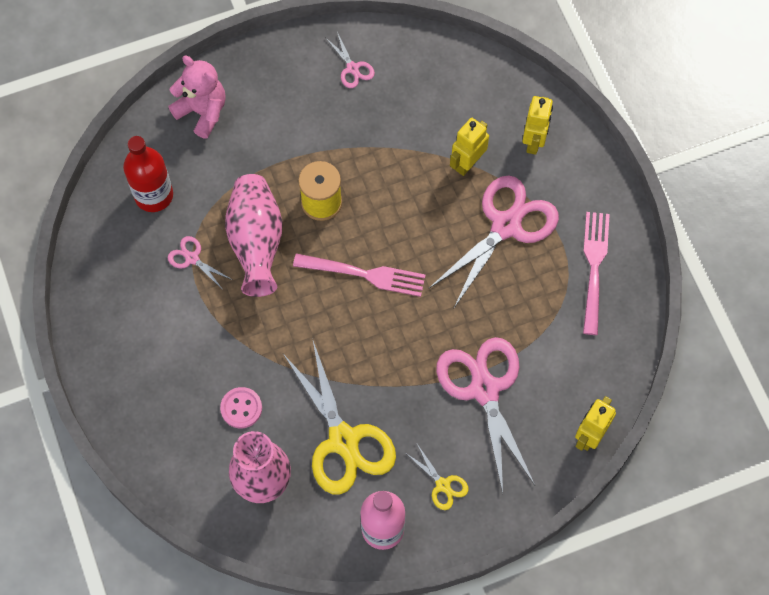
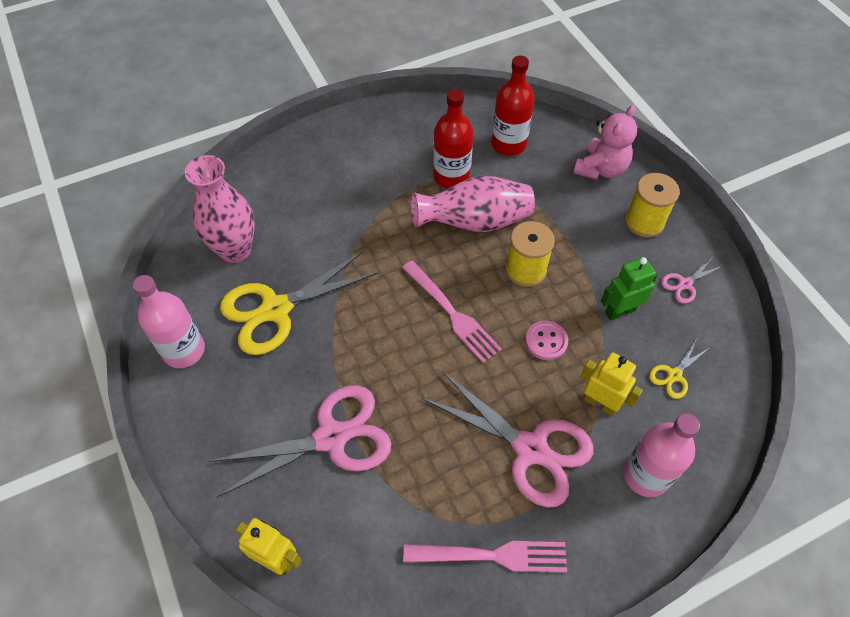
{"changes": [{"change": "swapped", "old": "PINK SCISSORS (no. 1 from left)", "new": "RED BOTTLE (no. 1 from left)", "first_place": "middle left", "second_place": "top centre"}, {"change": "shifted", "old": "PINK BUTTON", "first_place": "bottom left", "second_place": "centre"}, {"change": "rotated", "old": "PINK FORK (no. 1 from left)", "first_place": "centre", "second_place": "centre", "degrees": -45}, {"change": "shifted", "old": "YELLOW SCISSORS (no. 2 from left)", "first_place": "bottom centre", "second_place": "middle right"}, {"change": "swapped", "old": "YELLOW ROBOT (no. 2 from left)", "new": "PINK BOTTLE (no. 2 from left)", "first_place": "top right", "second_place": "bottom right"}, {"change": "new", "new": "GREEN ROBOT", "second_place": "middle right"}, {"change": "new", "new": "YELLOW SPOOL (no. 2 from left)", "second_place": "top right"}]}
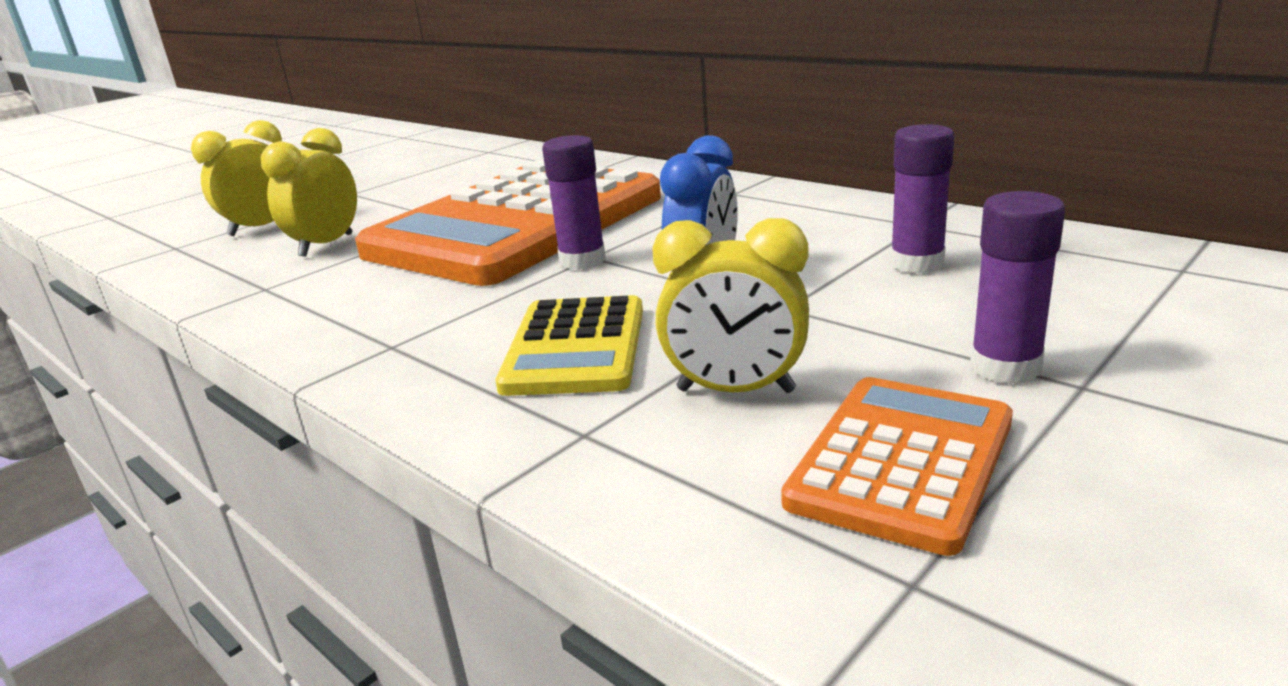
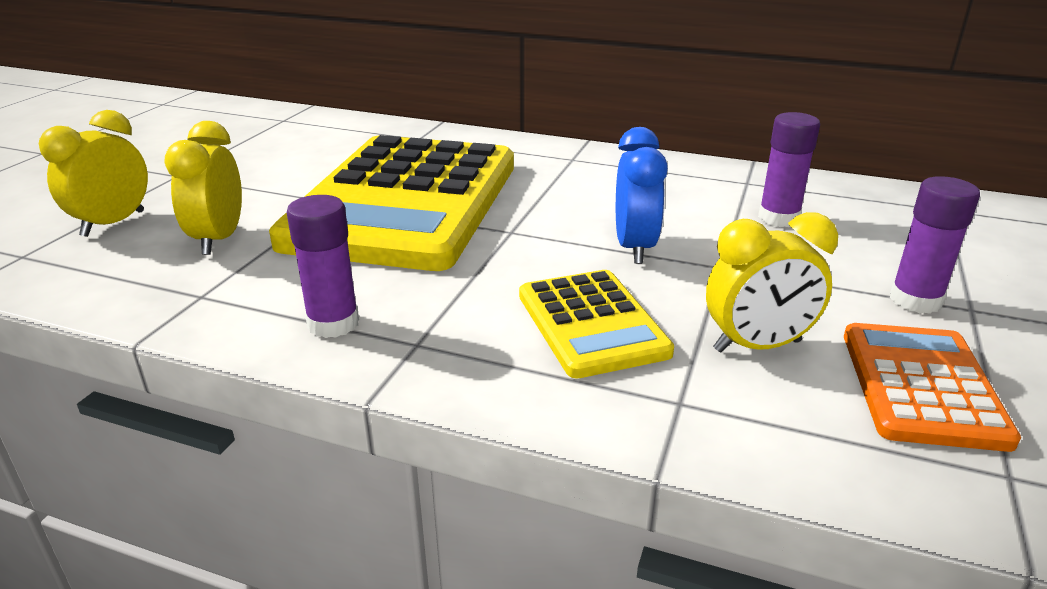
{"changes": [{"change": "repainted", "old": "ORANGE CALCULATOR (no. 1 from left)", "new": "YELLOW CALCULATOR (no. 1 from left)", "first_place": "top centre", "second_place": "centre"}, {"change": "shifted", "old": "PURPLE GLUE STICK (no. 1 from left)", "first_place": "top centre", "second_place": "middle left"}]}
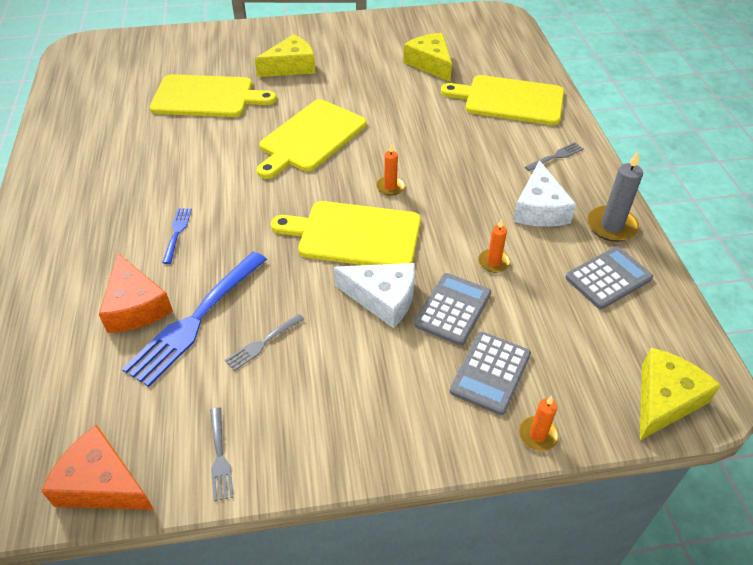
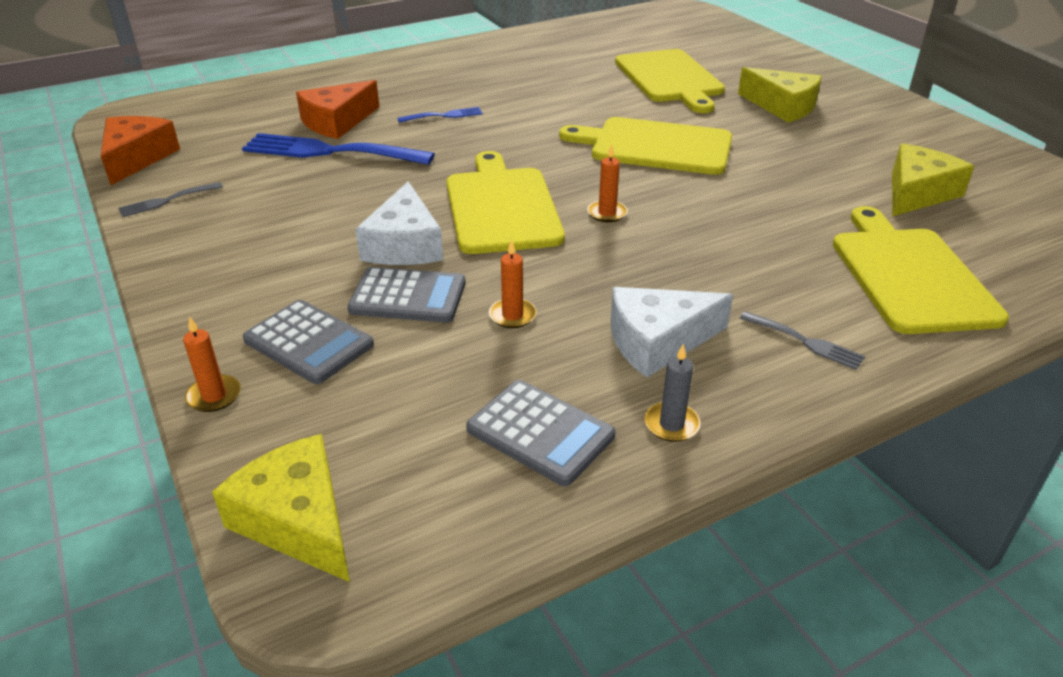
{"changes": [{"change": "gone", "old": "GREY FORK (no. 2 from left)", "first_place": "centre"}, {"change": "rotated", "old": "GREY CALCULATOR (no. 2 from left in the first image)", "first_place": "centre", "second_place": "middle left", "degrees": -150}, {"change": "scaled", "old": "GREY CANDLE", "first_place": "middle right", "second_place": "centre", "factor": 0.6}, {"change": "rotated", "old": "YELLOW CHEESE (no. 3 from left in the first image)", "first_place": "bottom right", "second_place": "bottom left", "degrees": -150}]}
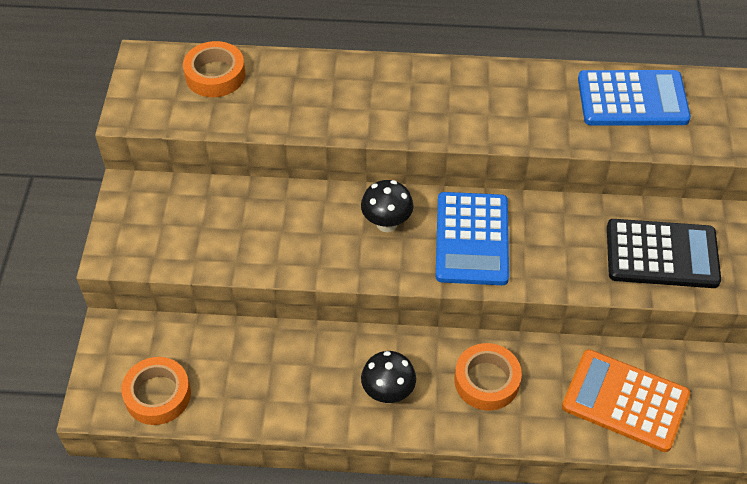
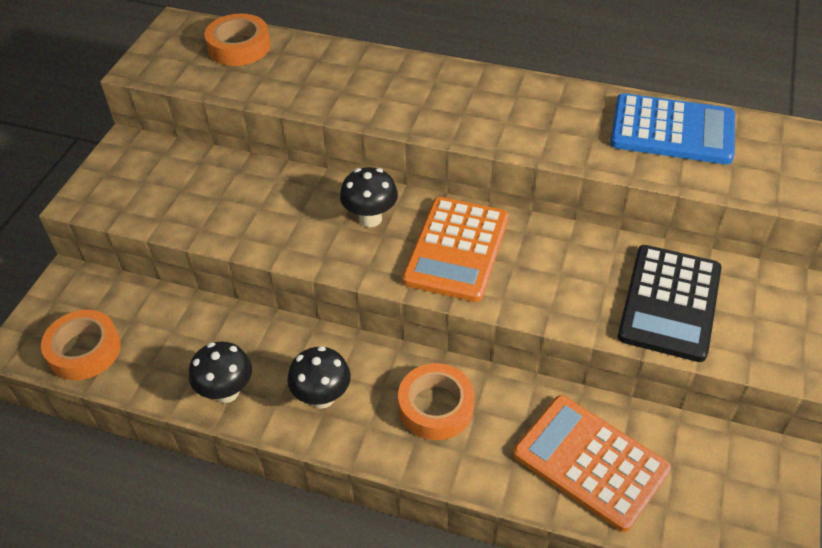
{"changes": [{"change": "repainted", "old": "BLUE CALCULATOR (no. 1 from left)", "new": "ORANGE CALCULATOR (no. 1 from left)", "first_place": "centre", "second_place": "centre"}, {"change": "rotated", "old": "BLACK CALCULATOR", "first_place": "middle right", "second_place": "middle right", "degrees": 90}, {"change": "new", "new": "BLACK MUSHROOM (no. 1 from left)", "second_place": "bottom left"}]}
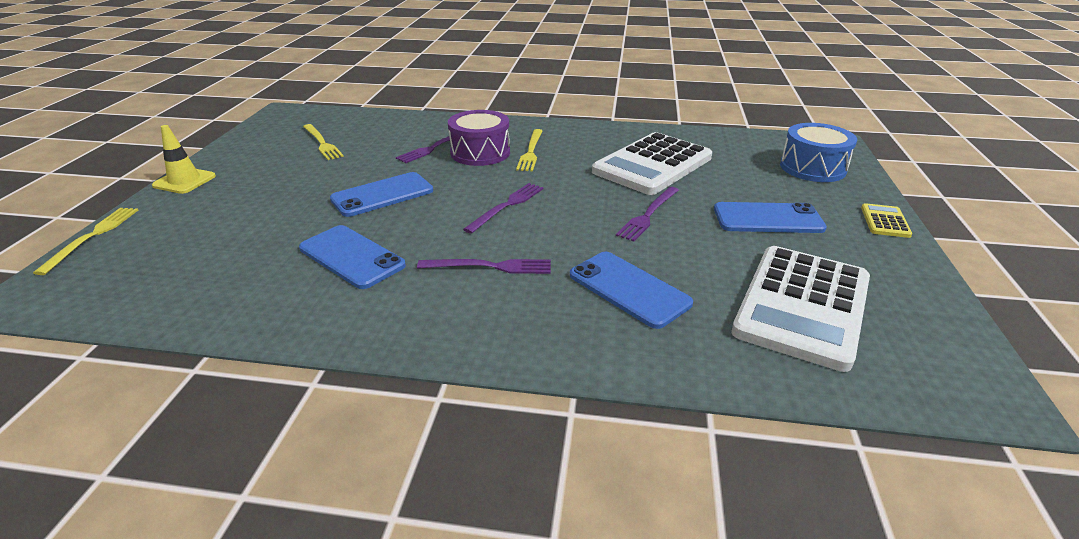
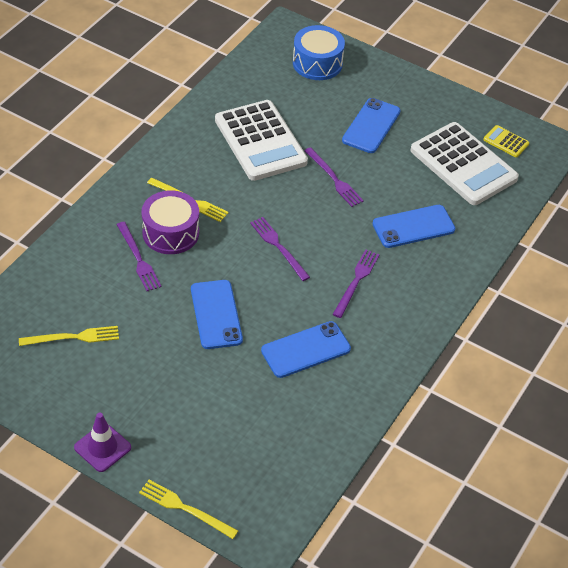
{"changes": [{"change": "repainted", "old": "YELLOW TRAFFIC CONE", "new": "PURPLE TRAFFIC CONE", "first_place": "top left", "second_place": "bottom left"}, {"change": "shifted", "old": "YELLOW CALCULATOR", "first_place": "middle right", "second_place": "top right"}]}
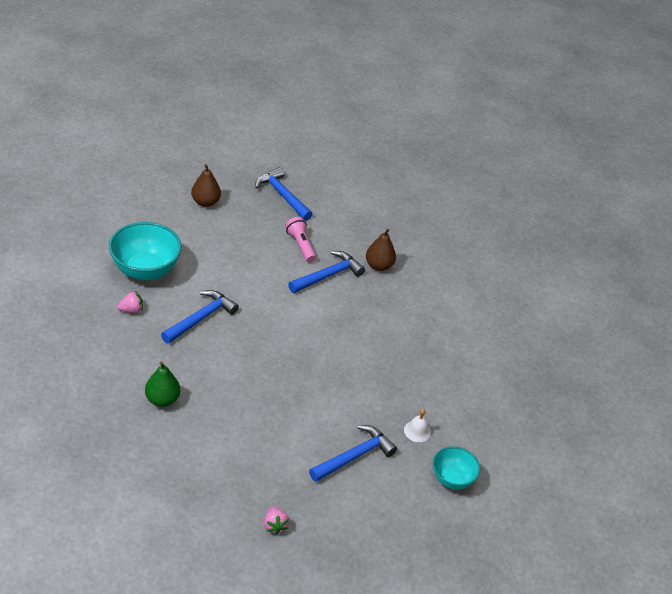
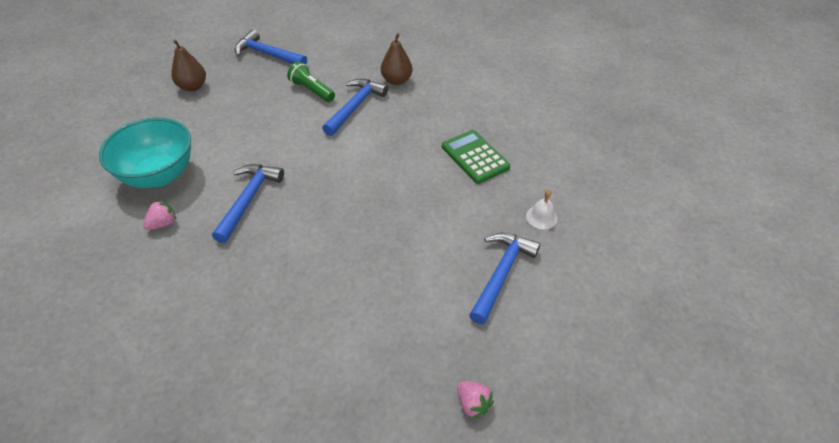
{"changes": [{"change": "gone", "old": "GREEN PEAR", "first_place": "middle left"}, {"change": "repainted", "old": "PINK FLASHLIGHT", "new": "GREEN FLASHLIGHT", "first_place": "centre", "second_place": "top centre"}, {"change": "gone", "old": "TURQUOISE BOWL (no. 2 from left)", "first_place": "bottom right"}, {"change": "new", "new": "GREEN CALCULATOR", "second_place": "centre"}]}
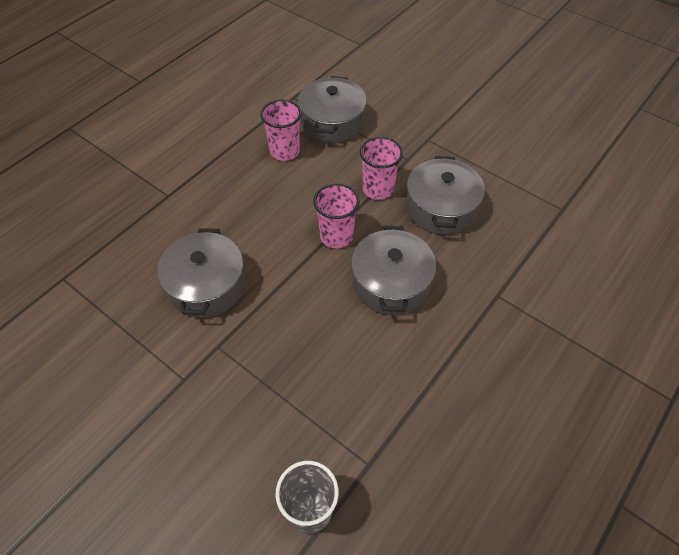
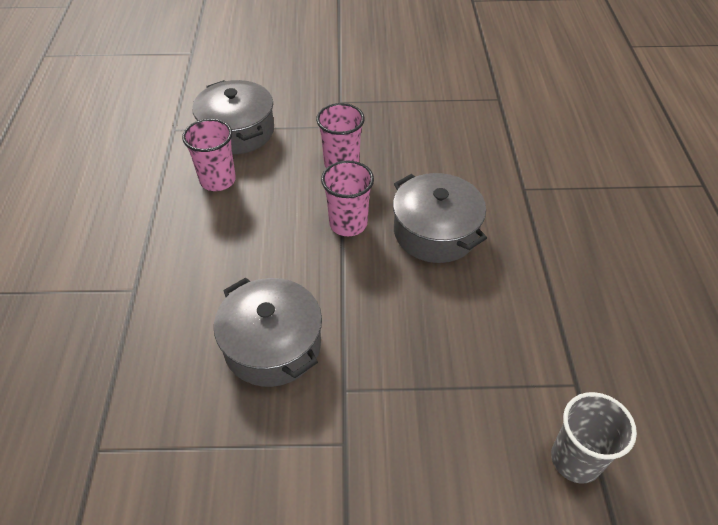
{"changes": [{"change": "gone", "old": "GREY POT (no. 4 from left)", "first_place": "centre"}]}
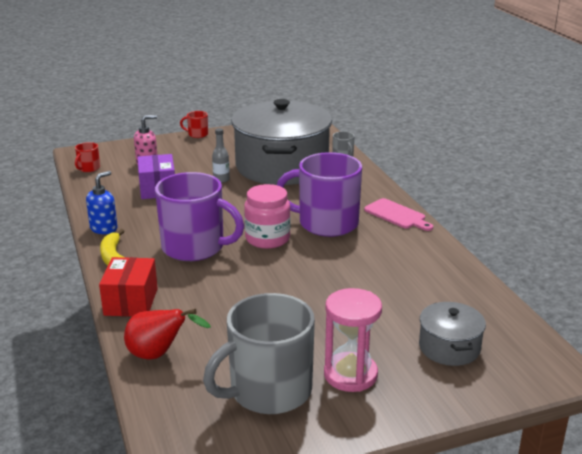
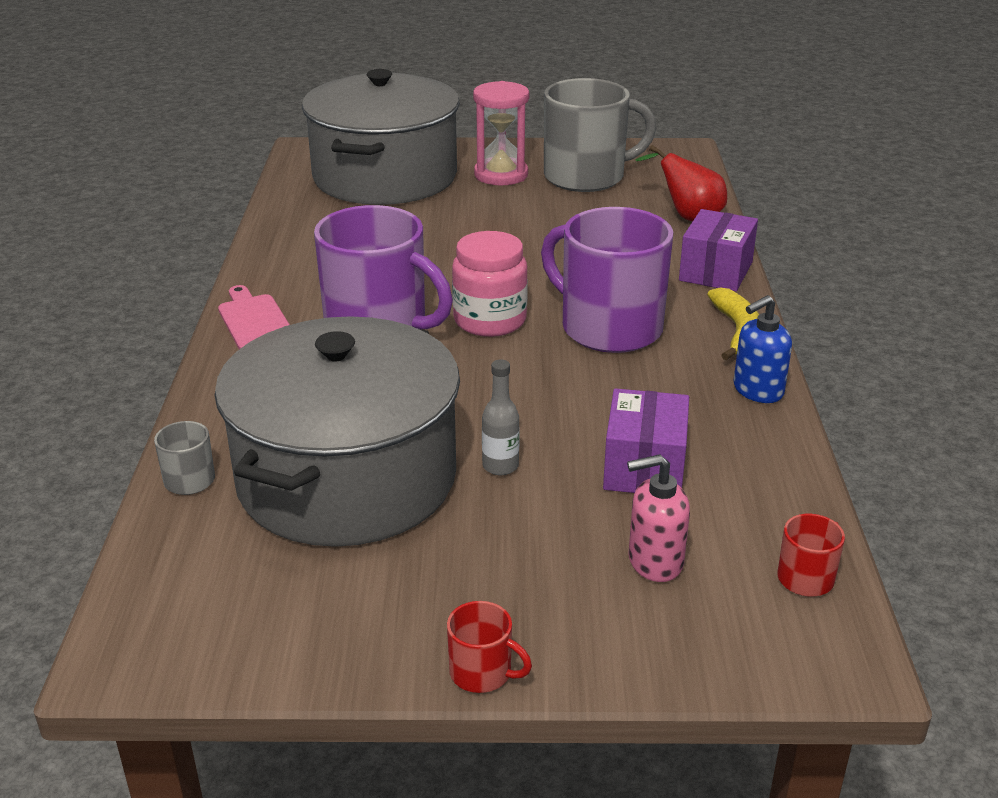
{"changes": [{"change": "repainted", "old": "RED BOX", "new": "PURPLE BOX (no. 2 from left)", "first_place": "middle left", "second_place": "top right"}, {"change": "scaled", "old": "GREY POT (no. 2 from left)", "first_place": "bottom right", "second_place": "top centre", "factor": 2.24}]}
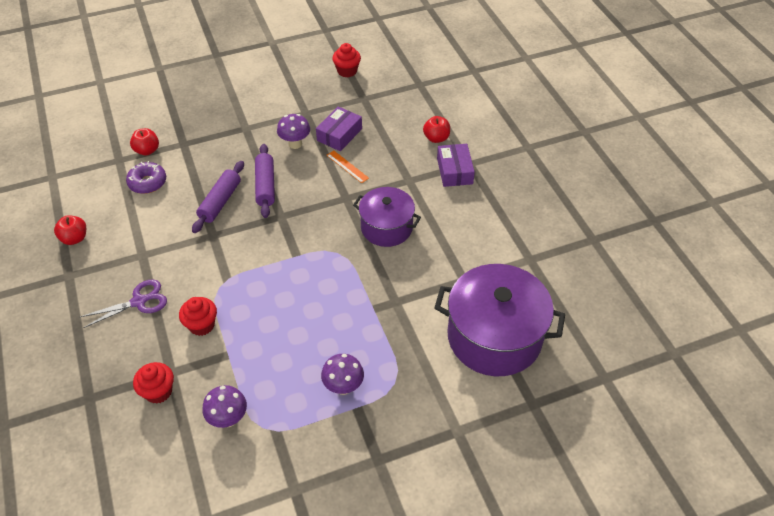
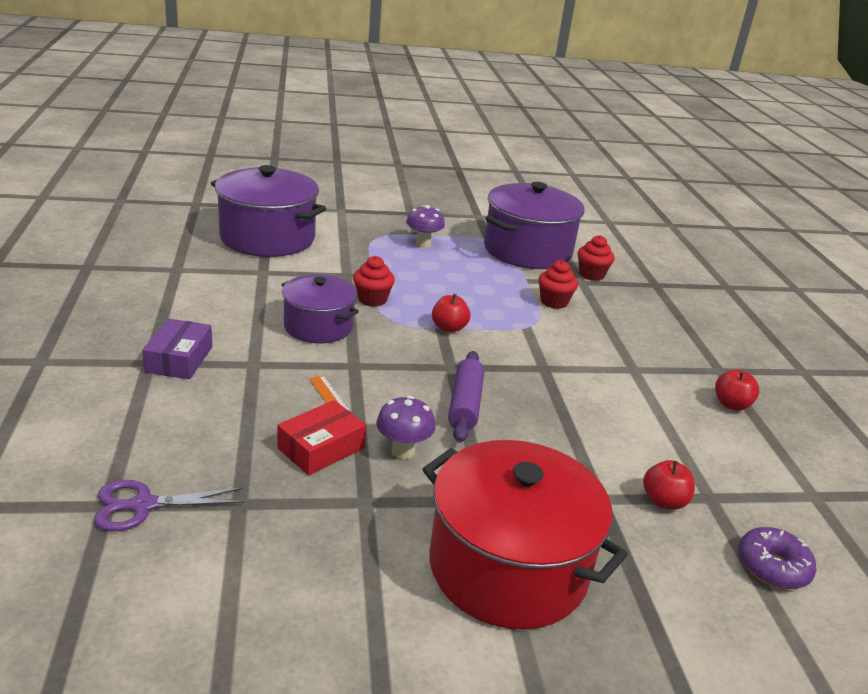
{"changes": [{"change": "shifted", "old": "PURPLE SCISSORS", "first_place": "middle left", "second_place": "bottom left"}, {"change": "shifted", "old": "PURPLE DONUT", "first_place": "middle left", "second_place": "bottom right"}, {"change": "gone", "old": "PURPLE ROLLING PIN (no. 1 from left)", "first_place": "middle left"}, {"change": "swapped", "old": "PURPLE MUSHROOM (no. 1 from left)", "new": "PURPLE POT (no. 3 from left)", "first_place": "bottom left", "second_place": "top centre"}, {"change": "repainted", "old": "PURPLE BOX (no. 1 from left)", "new": "RED BOX", "first_place": "top centre", "second_place": "centre"}, {"change": "shifted", "old": "RED CUPCAKE (no. 3 from left in the first image)", "new": "RED CUPCAKE (no. 1 from left)", "first_place": "top centre", "second_place": "centre"}, {"change": "shifted", "old": "RED APPLE (no. 3 from left in the first image)", "new": "RED APPLE (no. 1 from left)", "first_place": "top centre", "second_place": "centre"}, {"change": "new", "new": "RED POT", "second_place": "bottom centre"}]}
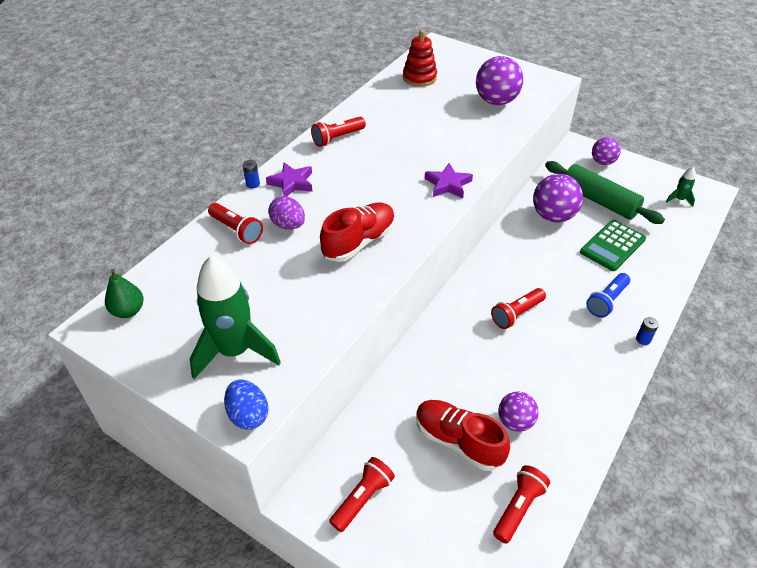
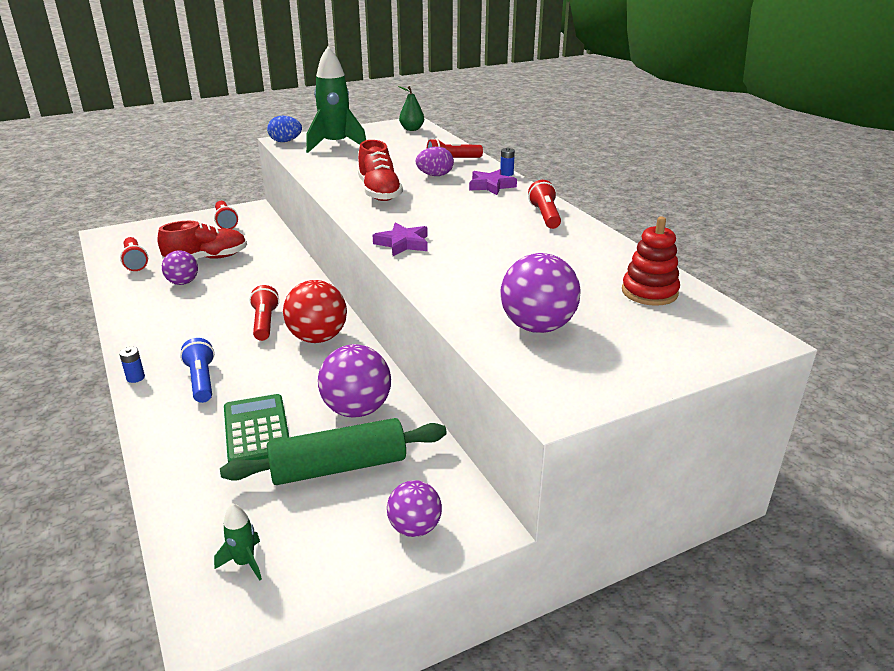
{"changes": [{"change": "new", "new": "RED BALL", "second_place": "centre"}]}
